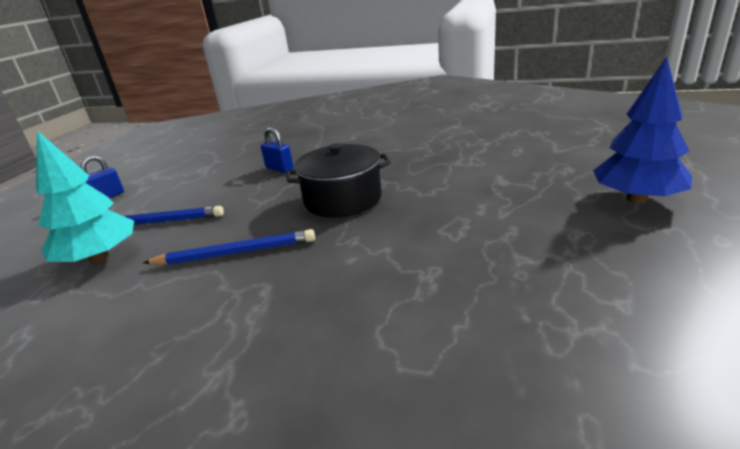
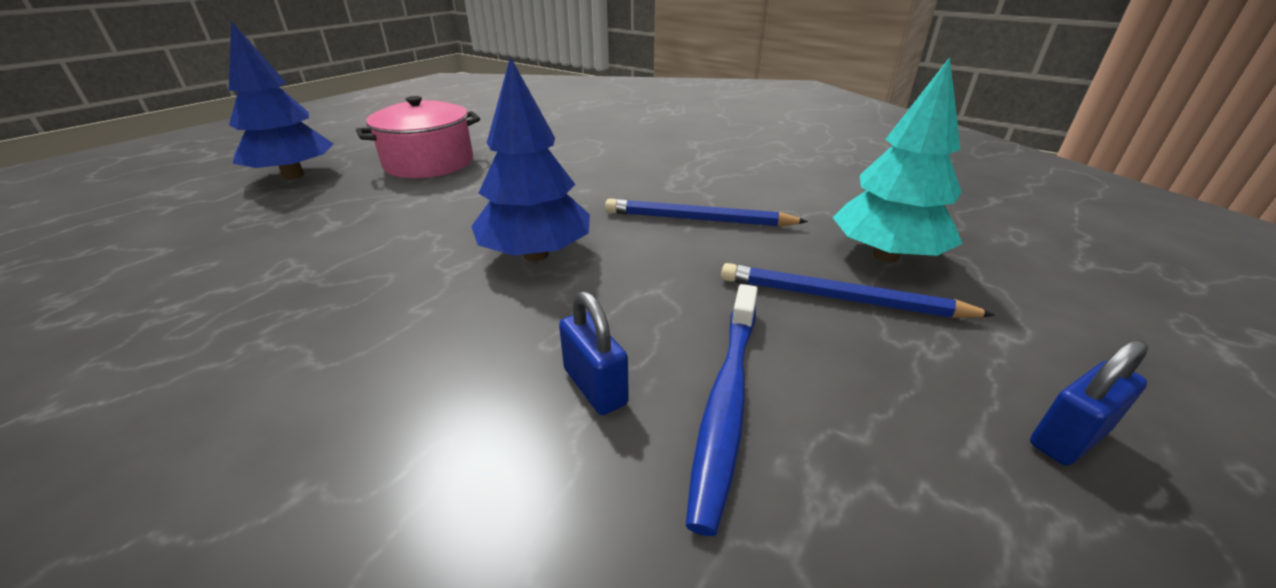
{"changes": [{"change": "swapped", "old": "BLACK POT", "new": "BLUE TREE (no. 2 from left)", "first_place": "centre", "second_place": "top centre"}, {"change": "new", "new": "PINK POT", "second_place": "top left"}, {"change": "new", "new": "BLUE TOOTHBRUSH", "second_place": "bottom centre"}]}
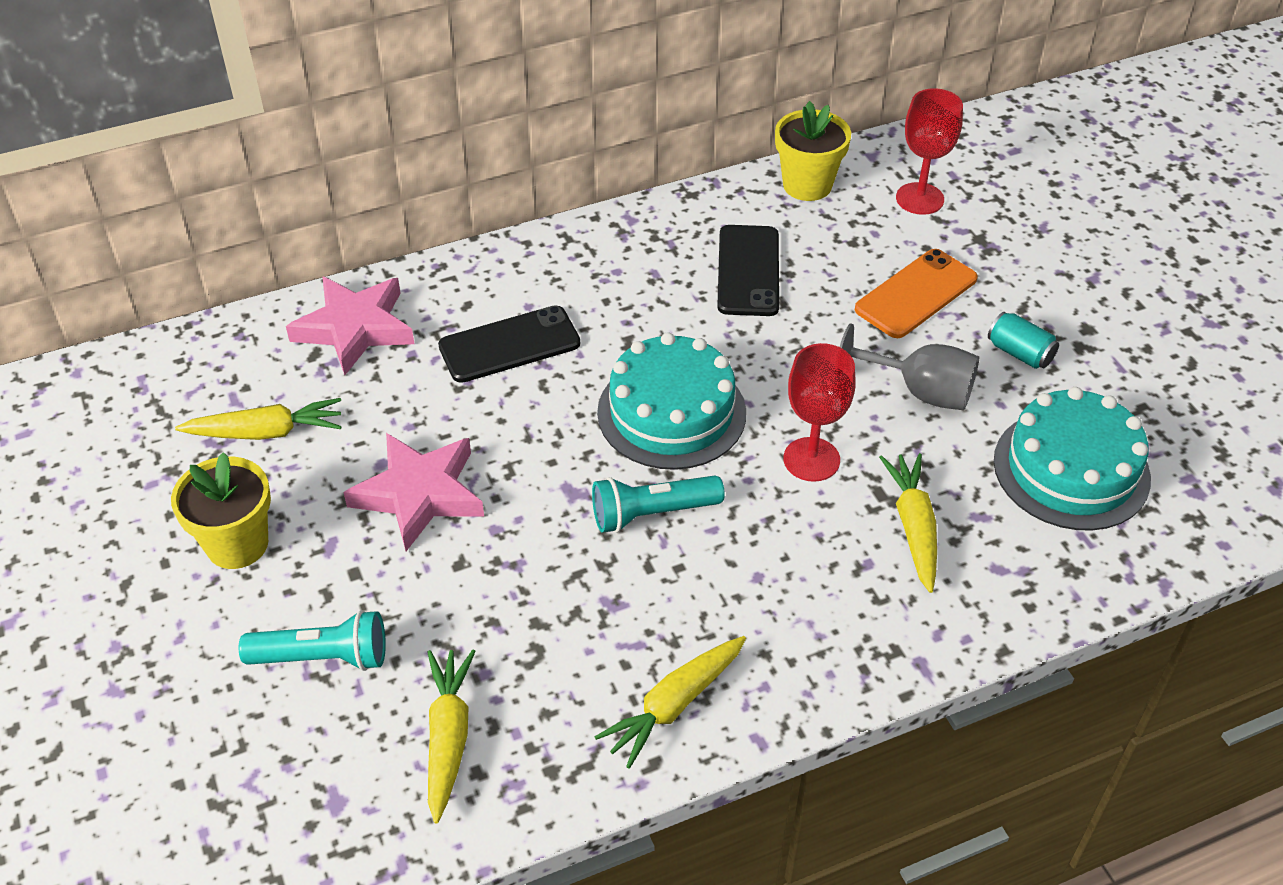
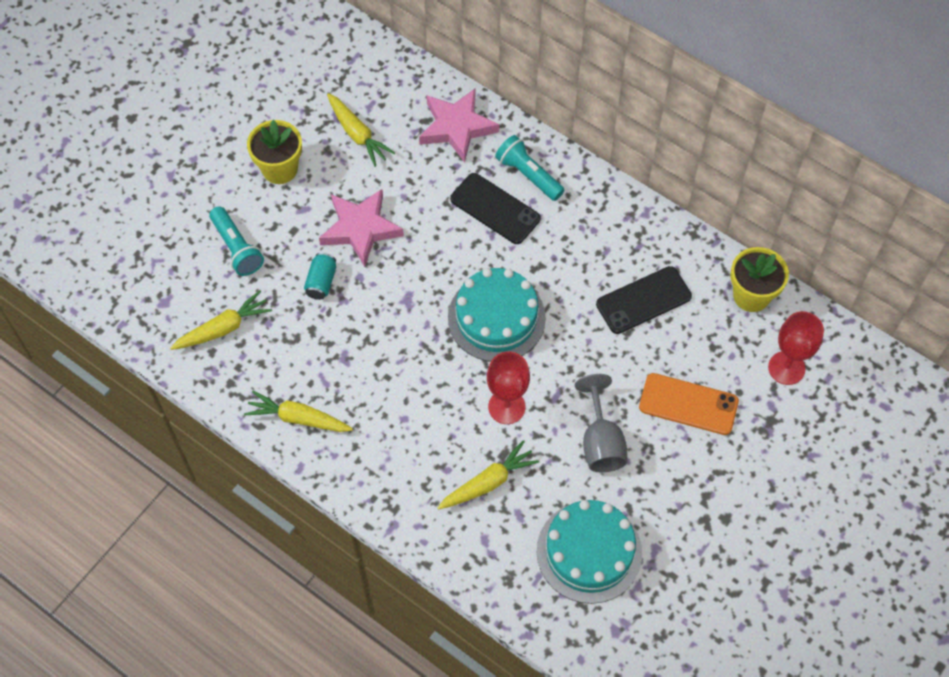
{"changes": [{"change": "shifted", "old": "TURQUOISE FLASHLIGHT (no. 2 from left)", "first_place": "centre", "second_place": "top centre"}, {"change": "shifted", "old": "TURQUOISE CAN", "first_place": "middle right", "second_place": "centre"}]}
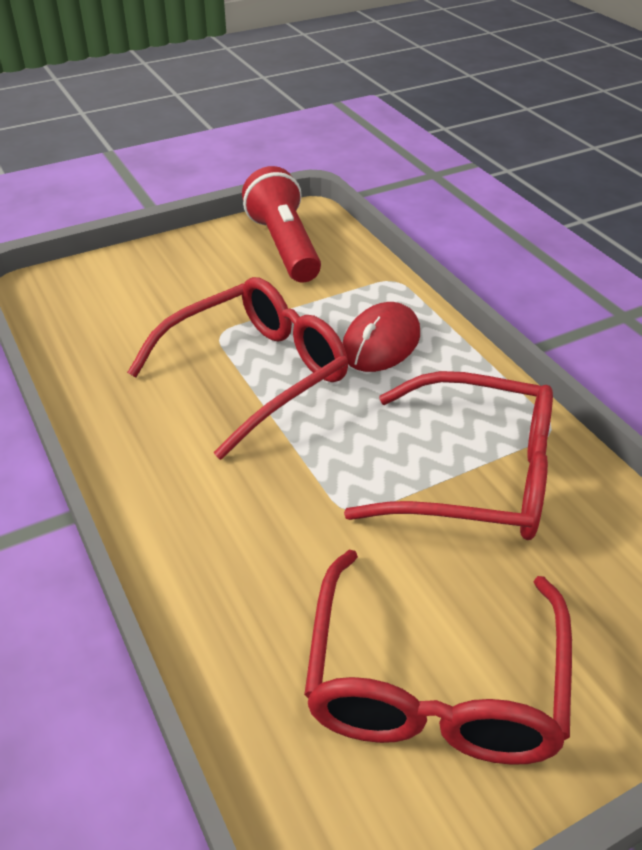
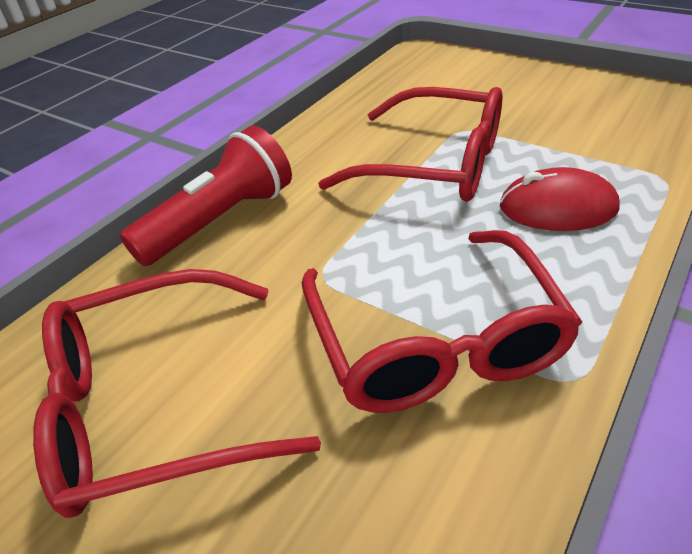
{"changes": [{"change": "shifted", "old": "RED FLASHLIGHT", "first_place": "top centre", "second_place": "middle left"}]}
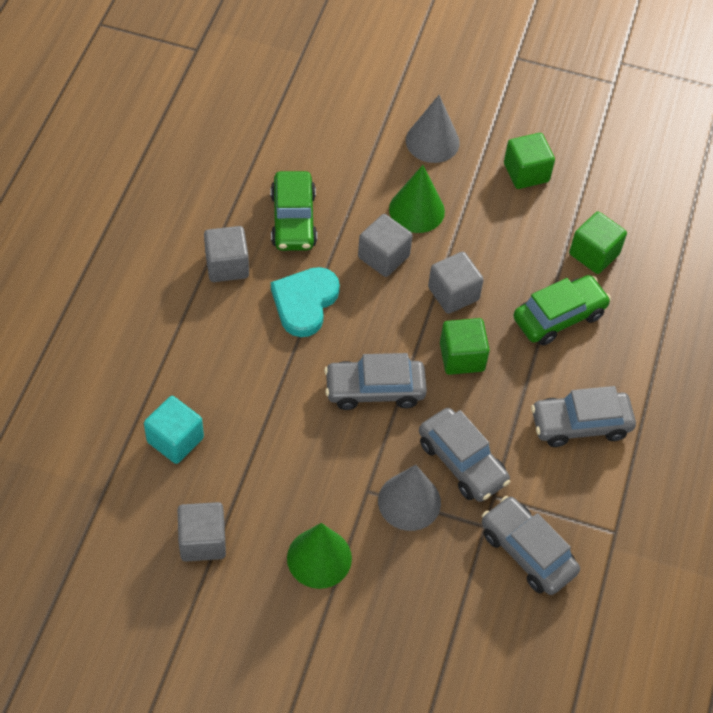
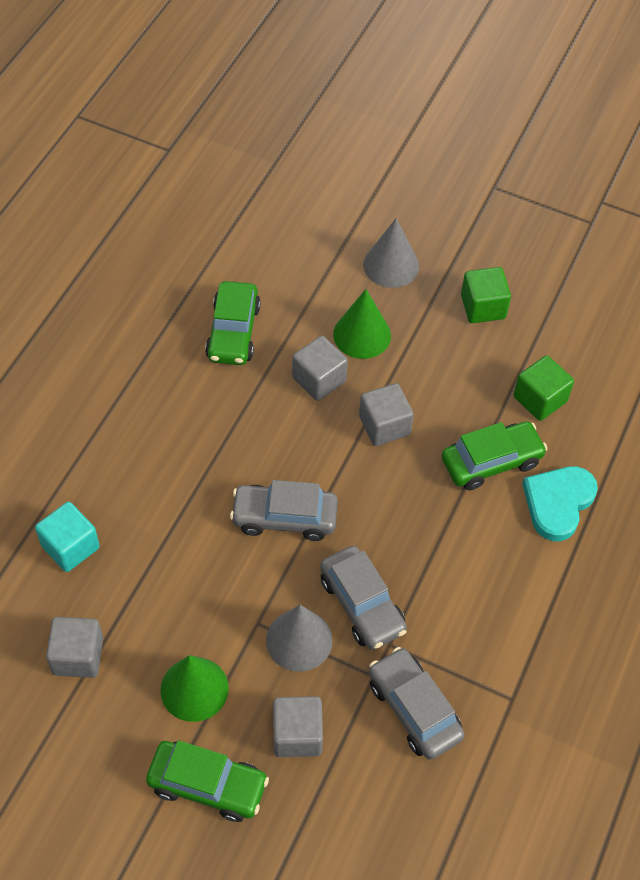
{"changes": [{"change": "shifted", "old": "GREY CUBE (no. 2 from left)", "first_place": "middle left", "second_place": "bottom centre"}, {"change": "shifted", "old": "TURQUOISE HEART", "first_place": "centre", "second_place": "middle right"}, {"change": "gone", "old": "GREEN CUBE (no. 1 from left)", "first_place": "centre"}, {"change": "gone", "old": "GREY CAR (no. 4 from left)", "first_place": "middle right"}, {"change": "new", "new": "GREEN CAR (no. 1 from left)", "second_place": "bottom left"}]}
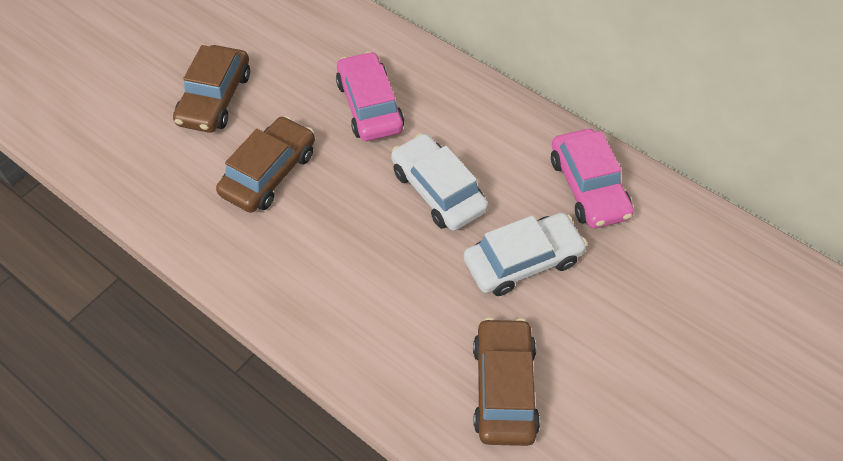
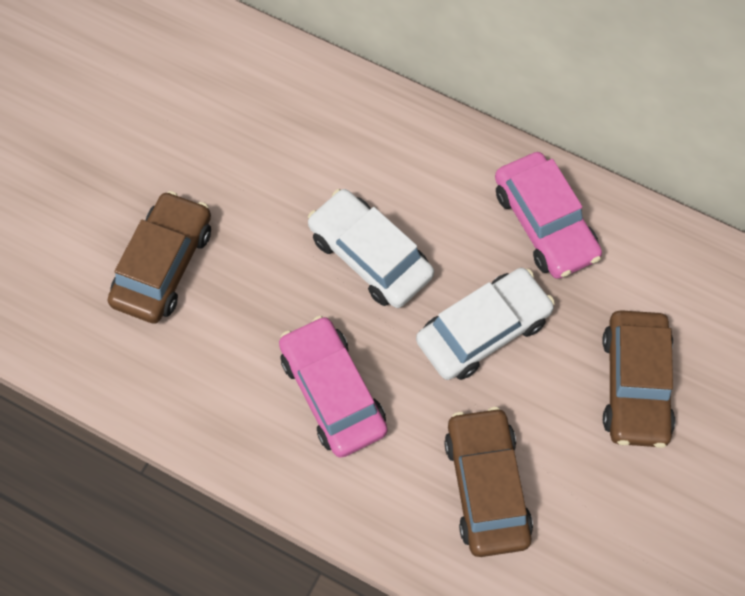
{"changes": [{"change": "shifted", "old": "BROWN CAR (no. 1 from left in the first image)", "new": "BROWN CAR (no. 3 from left)", "first_place": "top left", "second_place": "middle right"}, {"change": "shifted", "old": "PINK CAR (no. 1 from left)", "first_place": "top centre", "second_place": "centre"}]}
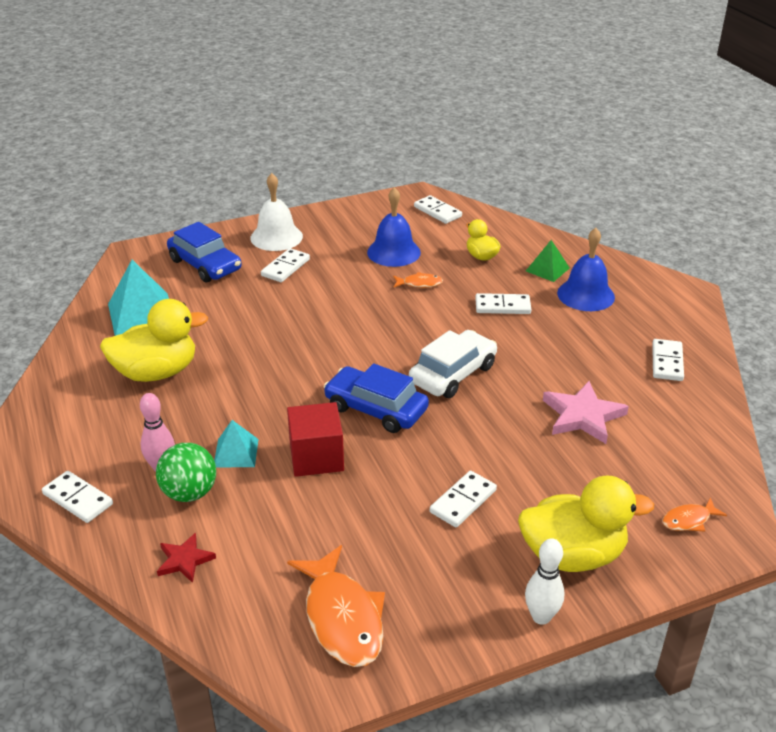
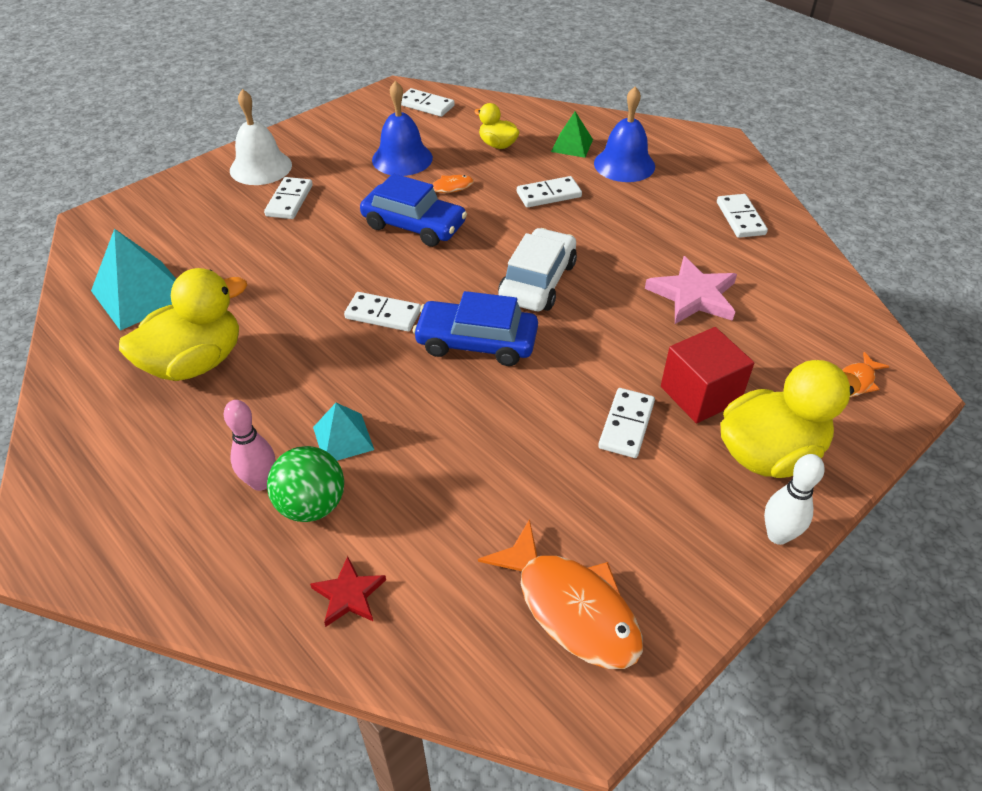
{"changes": [{"change": "shifted", "old": "WHITE DOMINO (no. 1 from left in the first image)", "new": "WHITE DOMINO (no. 2 from left)", "first_place": "bottom left", "second_place": "centre"}, {"change": "shifted", "old": "BLUE CAR (no. 1 from left)", "first_place": "middle left", "second_place": "top centre"}, {"change": "shifted", "old": "RED CUBE", "first_place": "centre", "second_place": "middle right"}]}
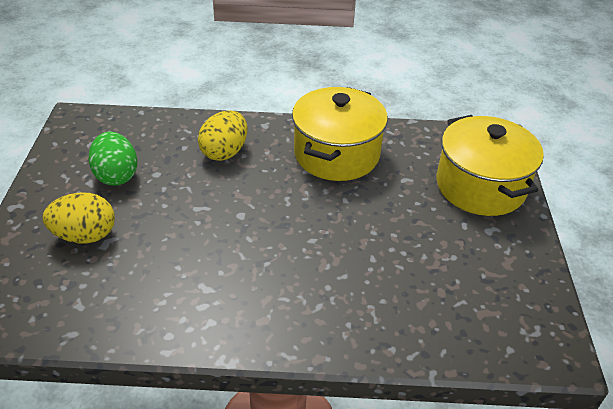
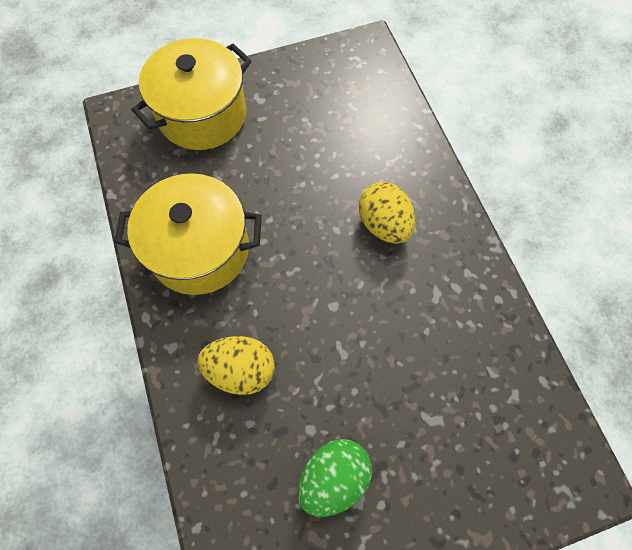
{"changes": [{"change": "shifted", "old": "YELLOW EGG (no. 1 from left in the first image)", "new": "YELLOW EGG (no. 2 from left)", "first_place": "middle left", "second_place": "centre"}]}
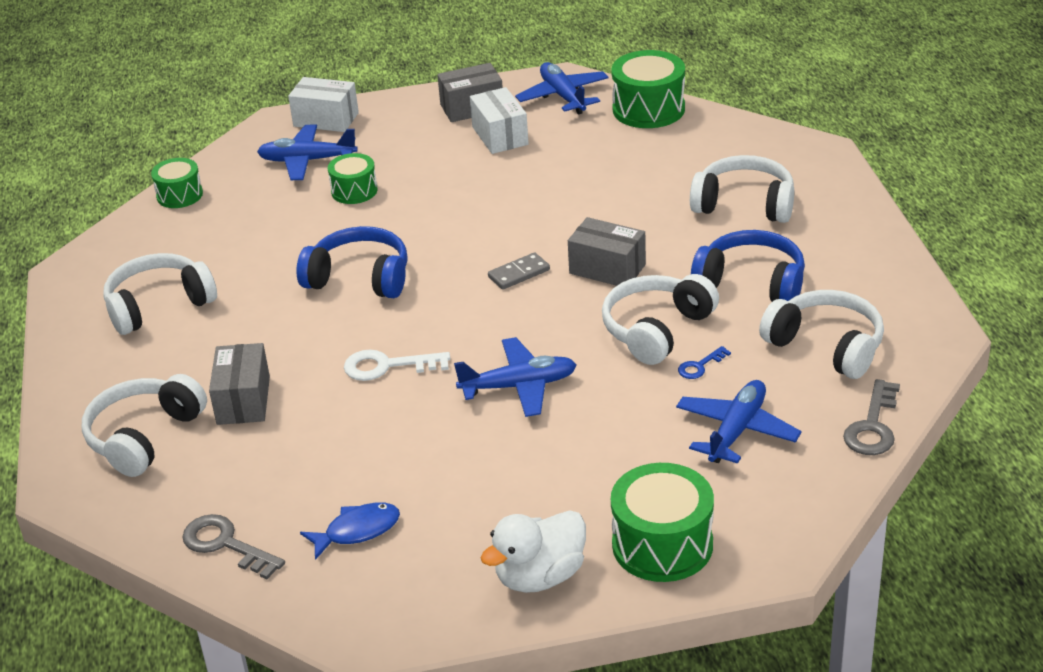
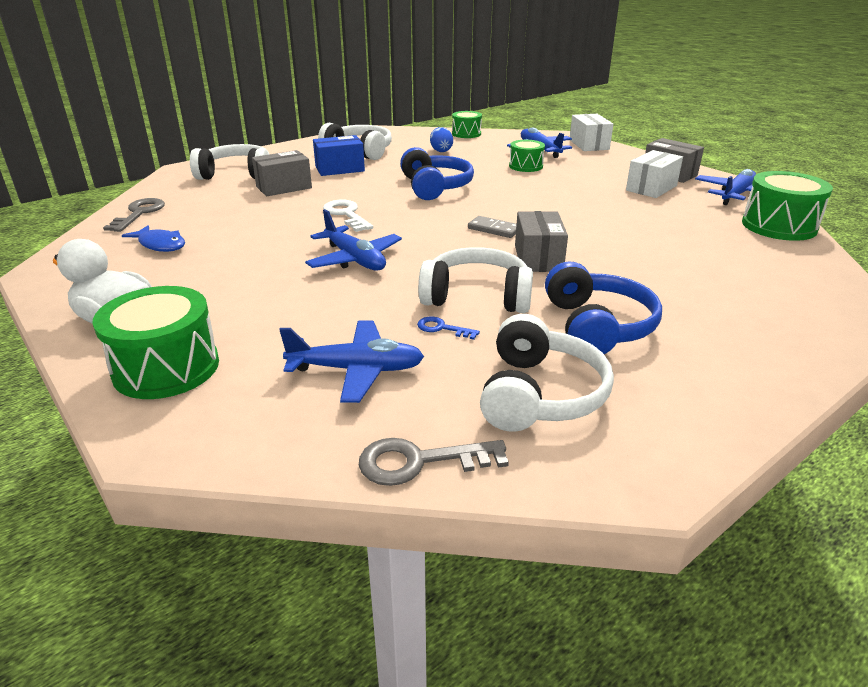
{"changes": [{"change": "gone", "old": "WHITE HEADPHONES (no. 4 from left)", "first_place": "top right"}, {"change": "new", "new": "BLUE BOX", "second_place": "top centre"}, {"change": "new", "new": "BLUE EGG", "second_place": "top centre"}]}
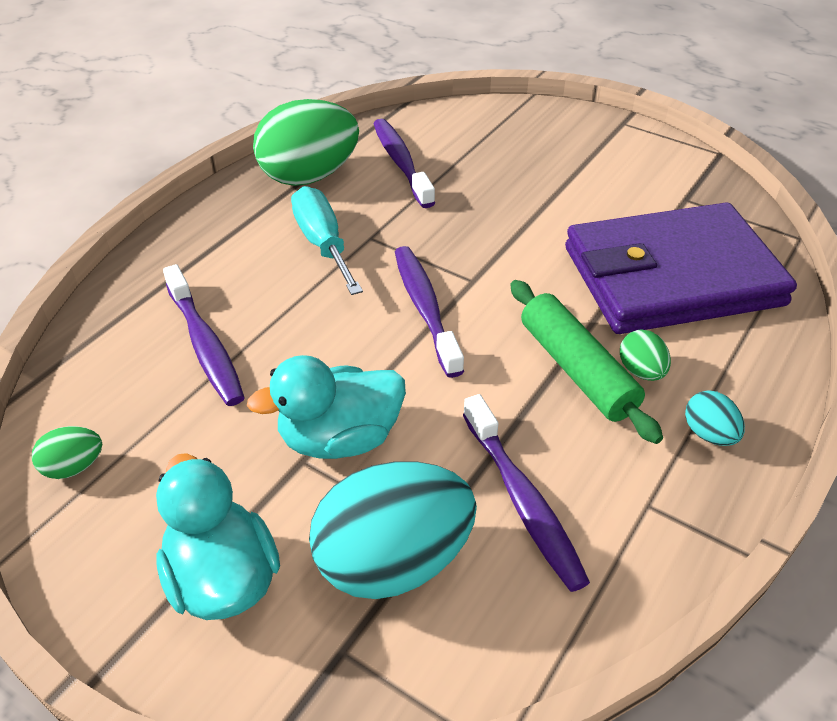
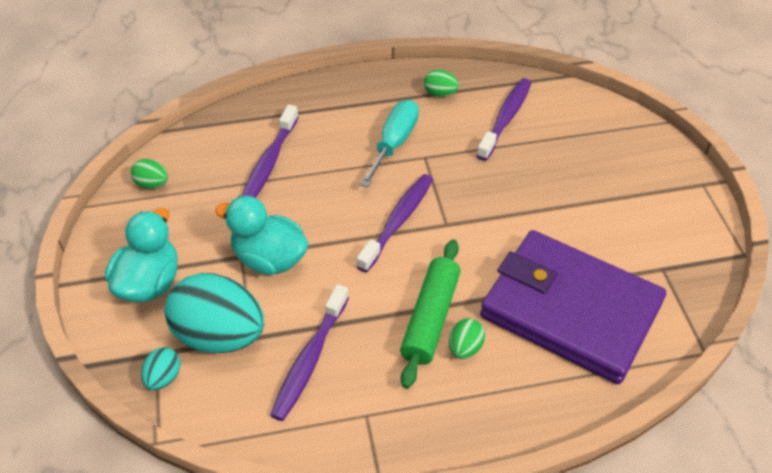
{"changes": [{"change": "scaled", "old": "GREEN EGG (no. 2 from left)", "first_place": "top centre", "second_place": "top centre", "factor": 0.44}, {"change": "shifted", "old": "TURQUOISE EGG (no. 2 from left in the first image)", "new": "TURQUOISE EGG (no. 1 from left)", "first_place": "middle right", "second_place": "bottom left"}]}
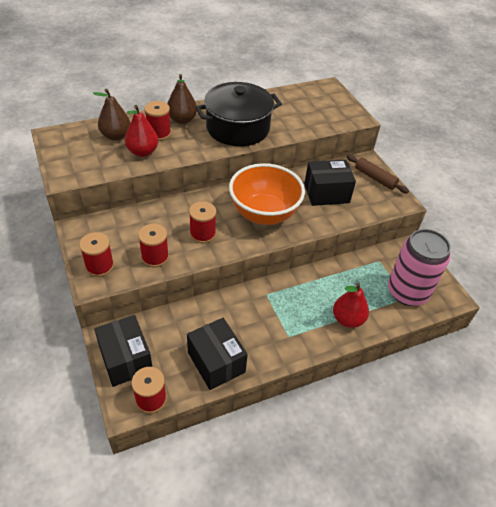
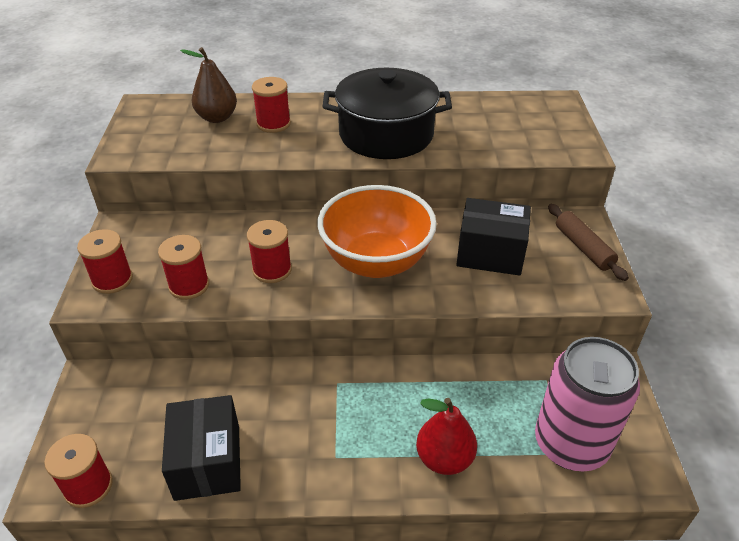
{"changes": [{"change": "gone", "old": "BLACK BOX (no. 1 from left)", "first_place": "bottom left"}, {"change": "gone", "old": "RED PEAR (no. 1 from left)", "first_place": "top left"}, {"change": "gone", "old": "BROWN PEAR (no. 2 from left)", "first_place": "top centre"}]}
